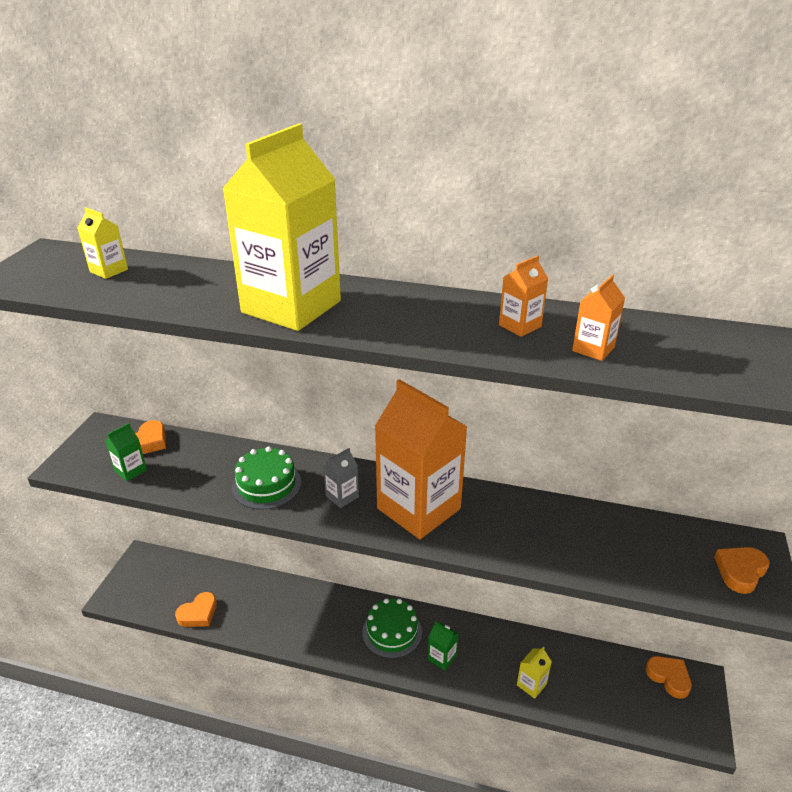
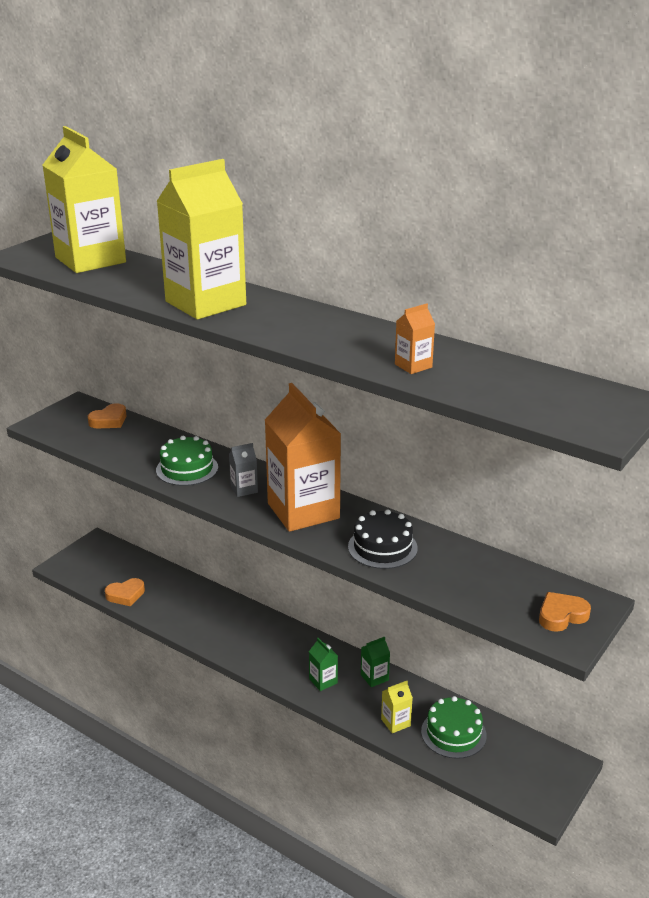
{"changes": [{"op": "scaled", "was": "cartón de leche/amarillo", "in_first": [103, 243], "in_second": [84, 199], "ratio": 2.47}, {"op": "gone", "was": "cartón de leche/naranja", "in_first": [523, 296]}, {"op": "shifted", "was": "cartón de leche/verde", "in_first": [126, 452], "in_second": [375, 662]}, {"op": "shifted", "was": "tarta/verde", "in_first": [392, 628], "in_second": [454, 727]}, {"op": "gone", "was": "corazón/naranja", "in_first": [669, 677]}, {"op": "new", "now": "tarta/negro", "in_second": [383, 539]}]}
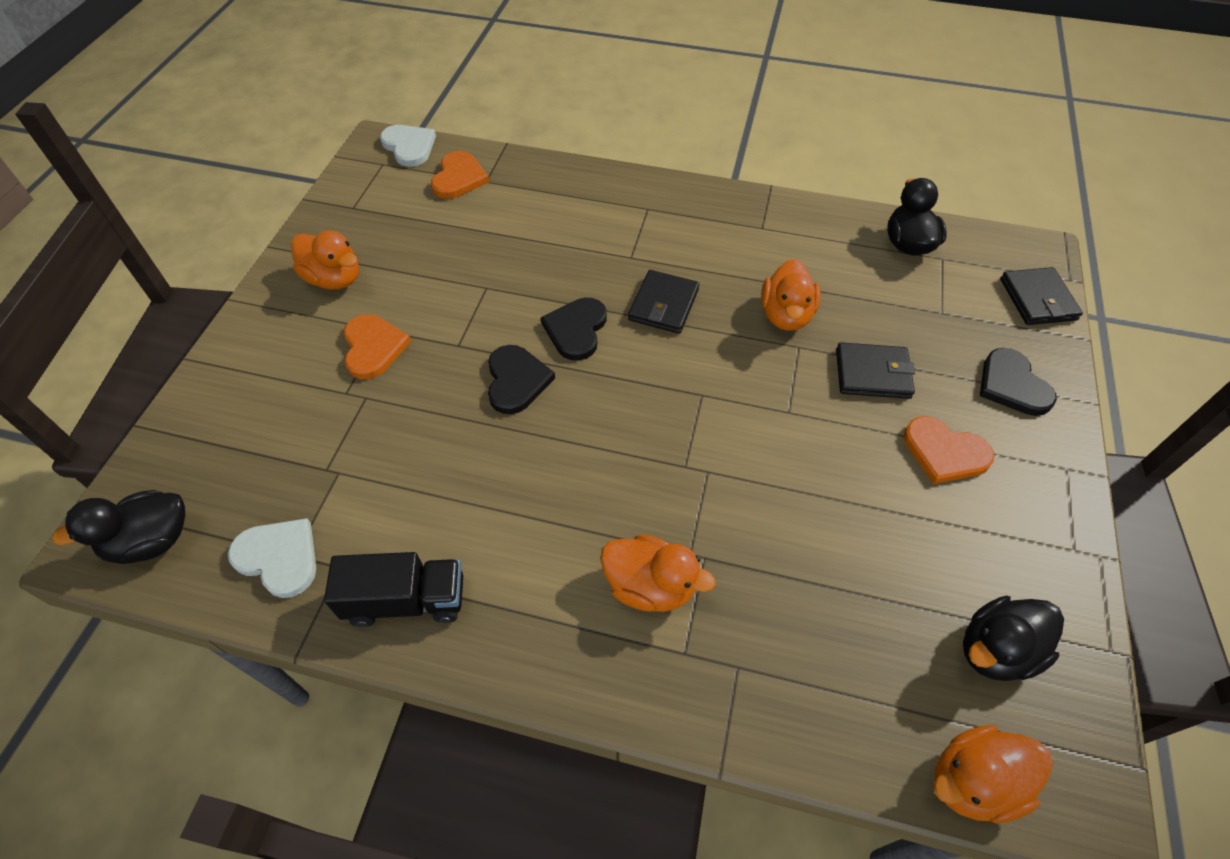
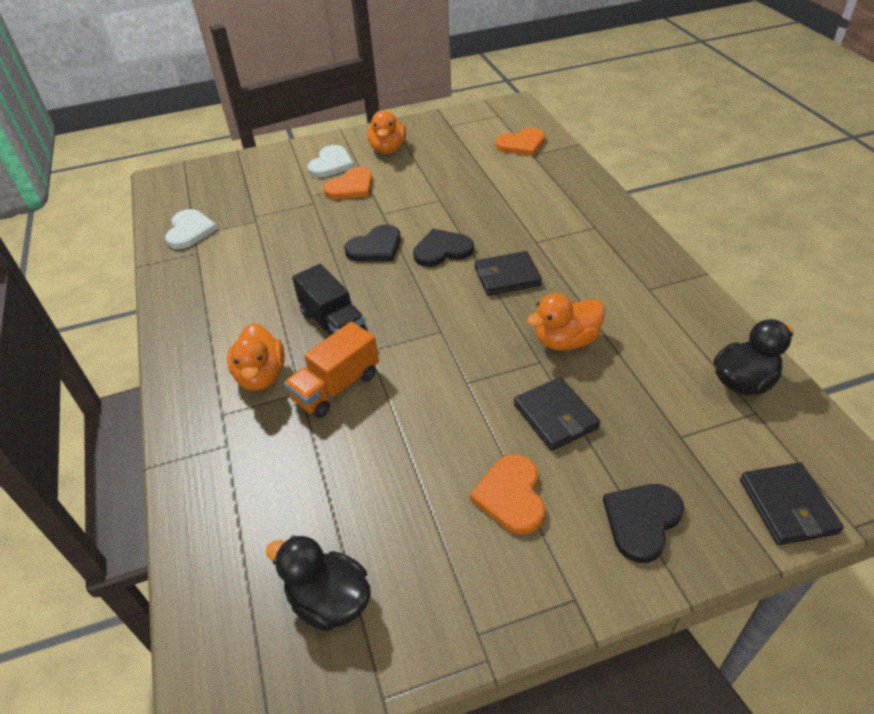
{"changes": [{"op": "shifted", "was": "corazón/blanco", "in_first": [408, 146], "in_second": [330, 161]}, {"op": "rotated", "was": "cartera/negro", "in_first": [1041, 296], "in_second": [792, 503], "clockwise": -60}, {"op": "gone", "was": "pato/negro", "in_first": [118, 527]}, {"op": "shifted", "was": "camión/negro", "in_first": [393, 589], "in_second": [330, 300]}, {"op": "gone", "was": "pato/naranja", "in_first": [993, 774]}, {"op": "new", "now": "camión/naranja", "in_second": [331, 369]}]}
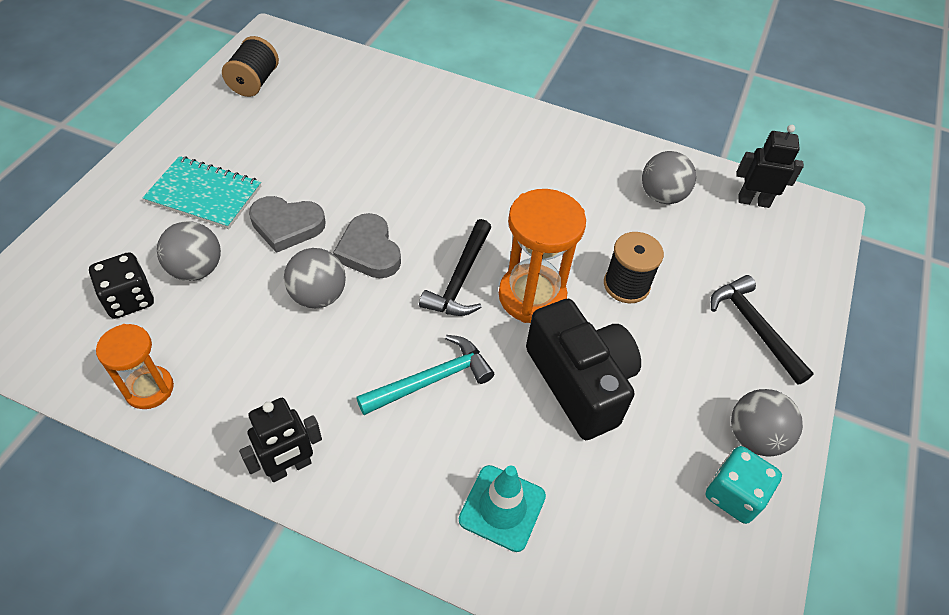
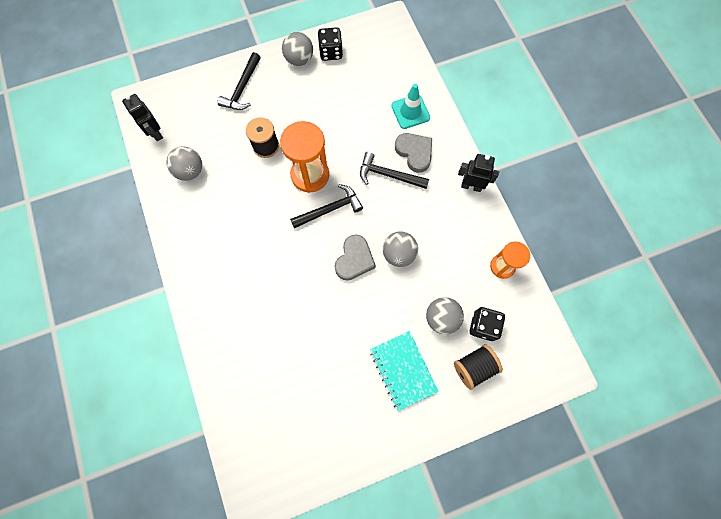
{"changes": [{"op": "shifted", "was": "carrete/negro", "in_first": [250, 66], "in_second": [478, 367]}, {"op": "shifted", "was": "corazón/gris", "in_first": [287, 224], "in_second": [413, 153]}, {"op": "gone", "was": "cámara/negro", "in_first": [583, 369]}, {"op": "repainted", "was": "martillo/turquesa", "now": "martillo/negro", "in_first": [425, 375], "in_second": [394, 170]}, {"op": "repainted", "was": "dado/turquesa", "now": "dado/negro", "in_first": [743, 485], "in_second": [330, 44]}]}
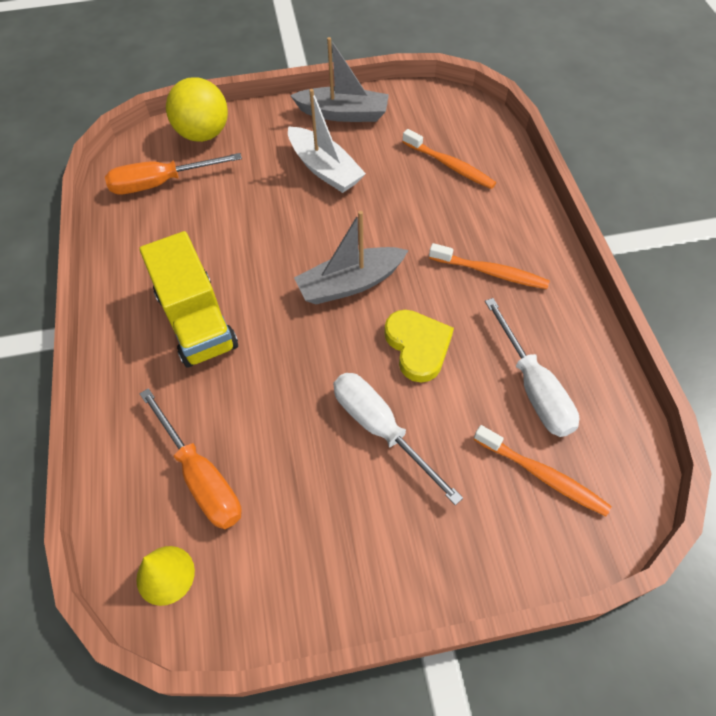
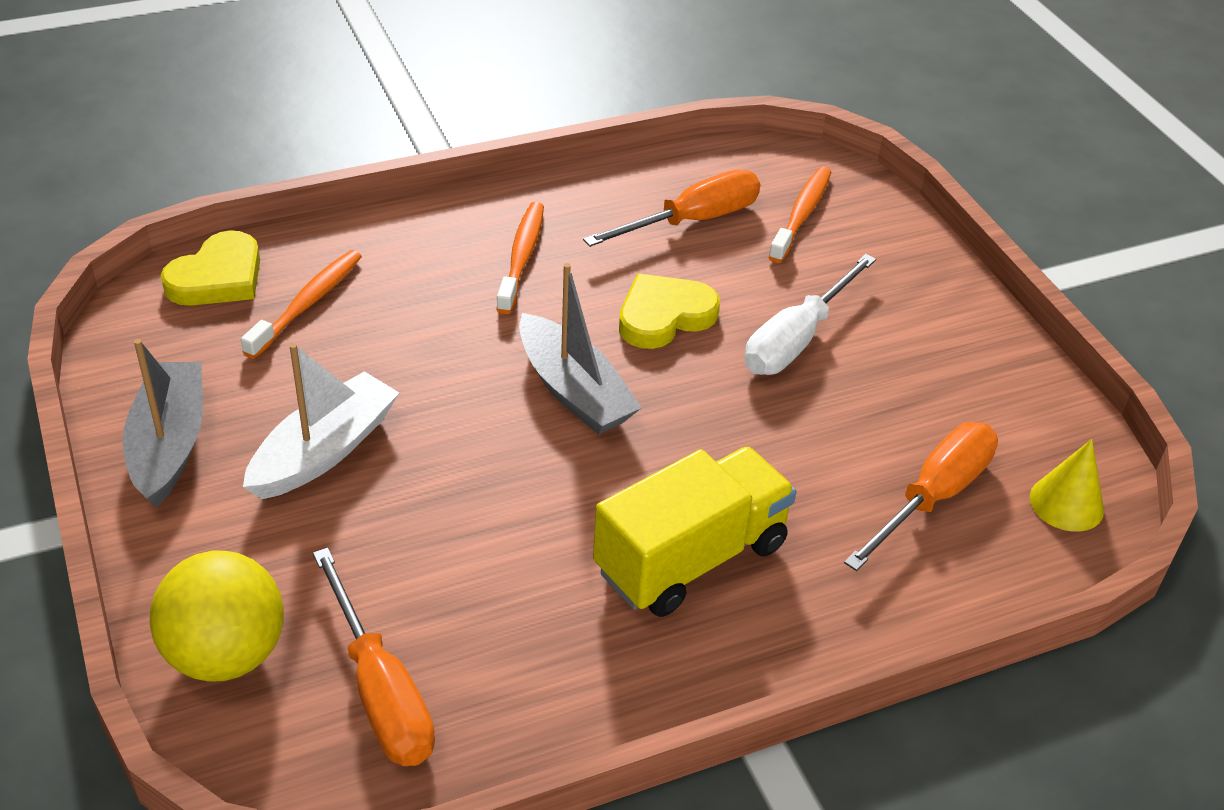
{"changes": [{"op": "repainted", "was": "destornillador/blanco", "now": "destornillador/naranja", "in_first": [532, 367], "in_second": [671, 208]}, {"op": "new", "now": "corazón/amarillo", "in_second": [210, 268]}]}
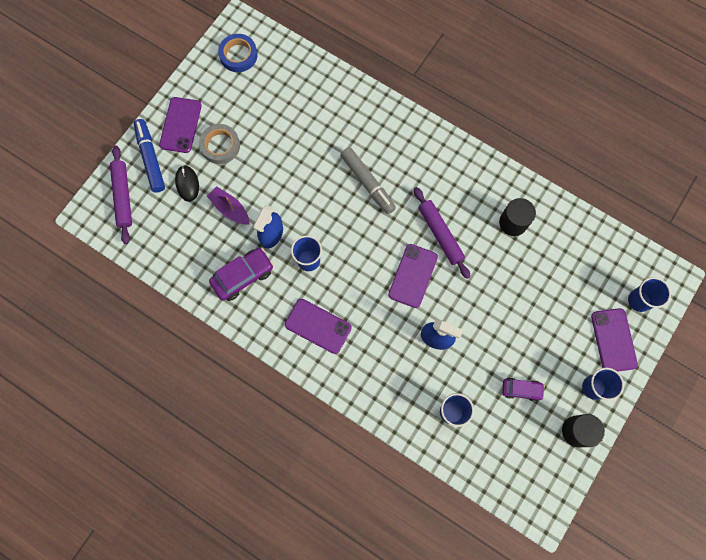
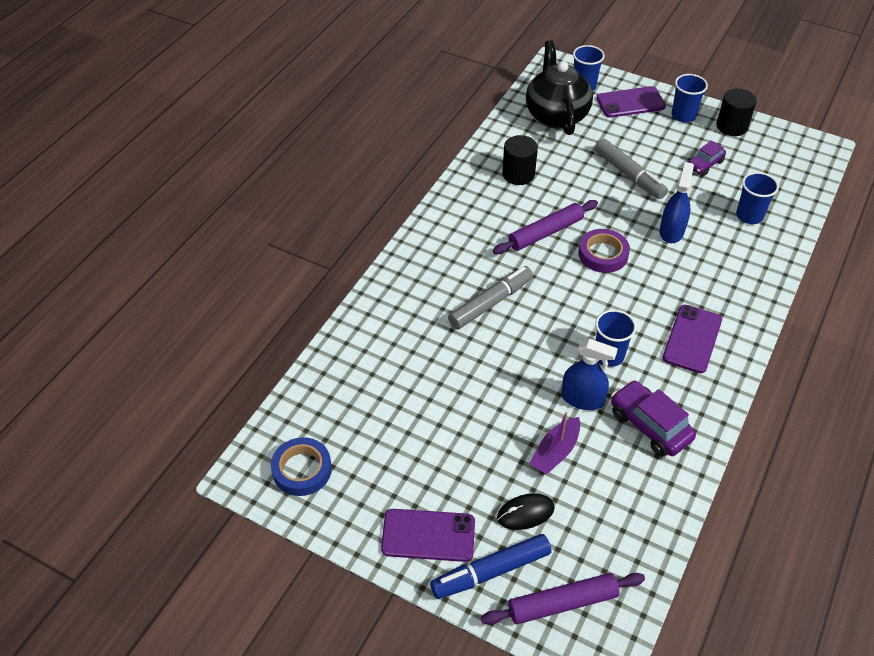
{"changes": [{"op": "gone", "was": "cinta adhesiva/gris", "in_first": [219, 144]}, {"op": "swapped", "was": "móvil/morado", "now": "cinta adhesiva/morado", "in_first": [413, 276], "in_second": [604, 251]}, {"op": "rotated", "was": "coche/morado", "in_first": [523, 390], "in_second": [707, 158], "clockwise": -135}, {"op": "new", "now": "tetera/negro", "in_second": [559, 87]}, {"op": "new", "now": "rotulador/gris", "in_second": [631, 169]}]}
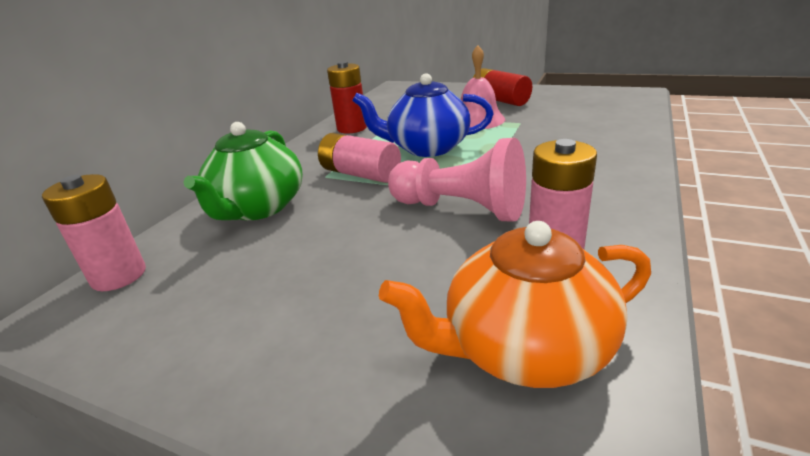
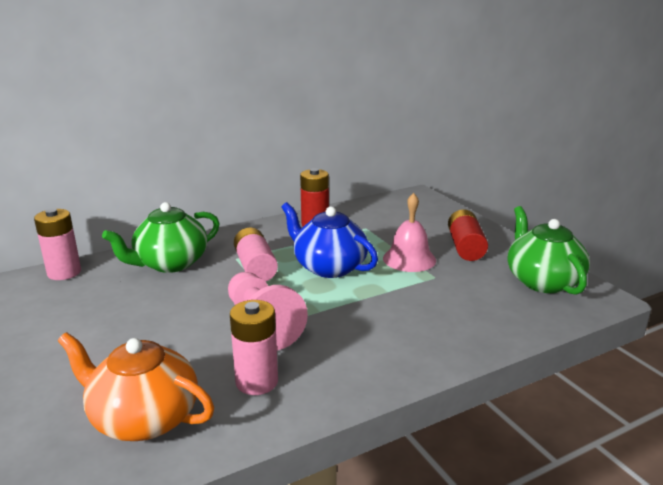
{"changes": [{"op": "new", "now": "tetera/verde", "in_second": [549, 250]}]}
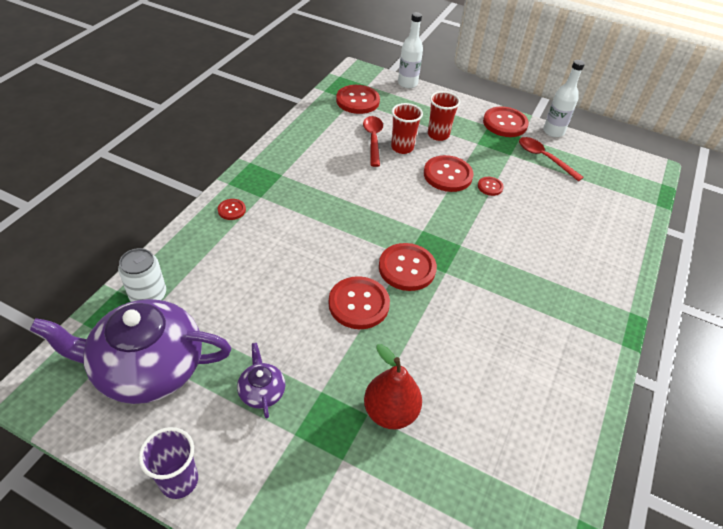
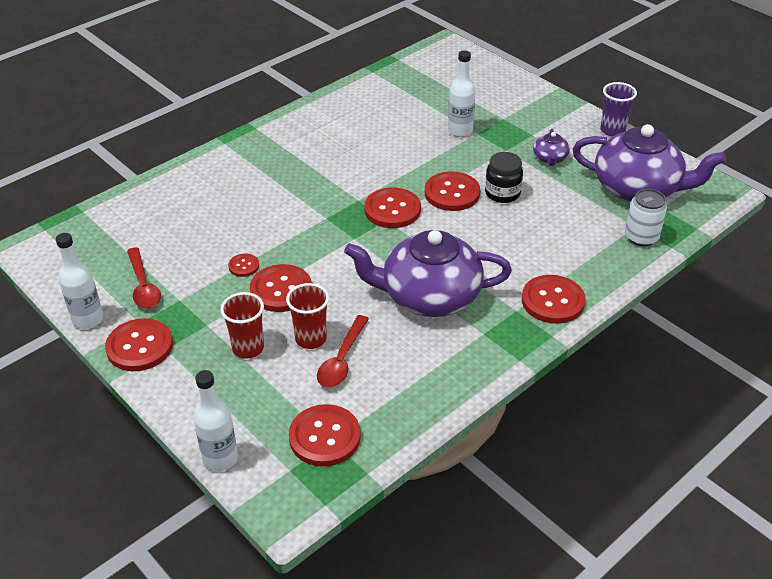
{"changes": [{"op": "scaled", "was": "botón/rojo", "in_first": [232, 209], "in_second": [553, 299], "ratio": 1.96}, {"op": "swapped", "was": "pera/rojo", "now": "botella/blanco", "in_first": [393, 386], "in_second": [462, 93]}, {"op": "new", "now": "tarro/negro", "in_second": [504, 177]}, {"op": "new", "now": "tetera/morado", "in_second": [428, 273]}]}
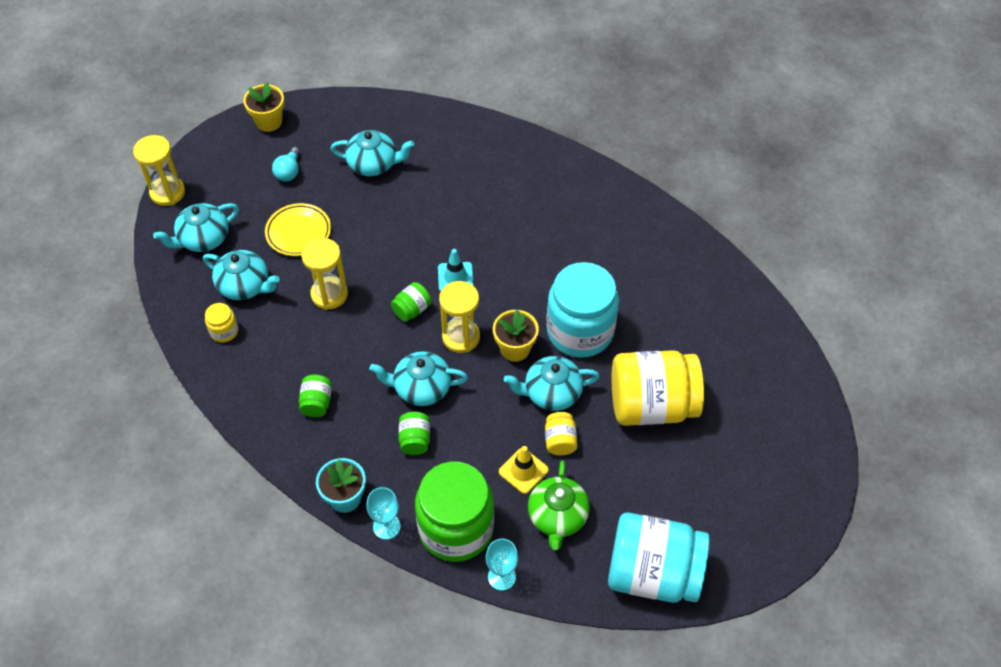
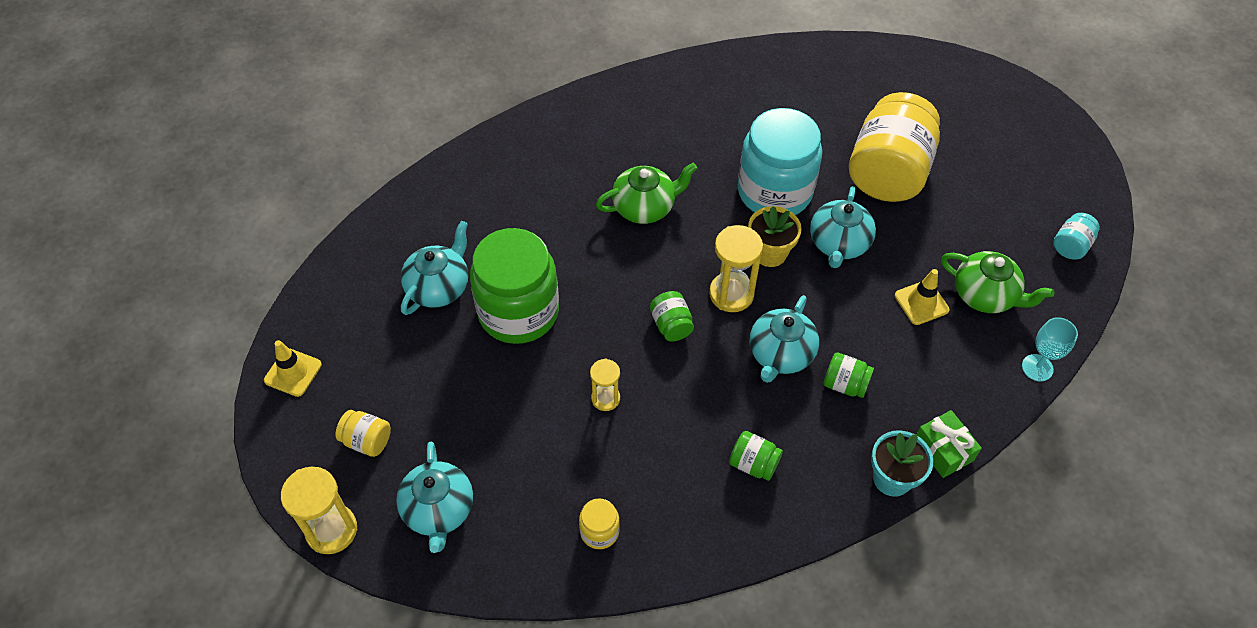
{"changes": [{"op": "swapped", "was": "maceta/amarillo", "now": "cono de tráfico/amarillo", "in_first": [263, 107], "in_second": [293, 368]}, {"op": "gone", "was": "bombilla/turquesa", "in_first": [286, 164]}, {"op": "gone", "was": "plato/amarillo", "in_first": [298, 229]}, {"op": "scaled", "was": "reloj de arena/amarillo", "in_first": [324, 274], "in_second": [605, 385], "ratio": 0.61}, {"op": "gone", "was": "cono de tráfico/turquesa", "in_first": [456, 270]}, {"op": "gone", "was": "tetera/turquesa", "in_first": [241, 275]}, {"op": "shifted", "was": "tarro/amarillo", "in_first": [561, 433], "in_second": [363, 433]}, {"op": "shifted", "was": "tarro/verde", "in_first": [454, 511], "in_second": [514, 286]}, {"op": "swapped", "was": "copa/turquesa", "now": "regalo/verde", "in_first": [384, 513], "in_second": [949, 444]}, {"op": "scaled", "was": "tarro/turquesa", "in_first": [658, 557], "in_second": [1076, 236], "ratio": 0.43}, {"op": "new", "now": "tetera/verde", "in_second": [646, 193]}]}
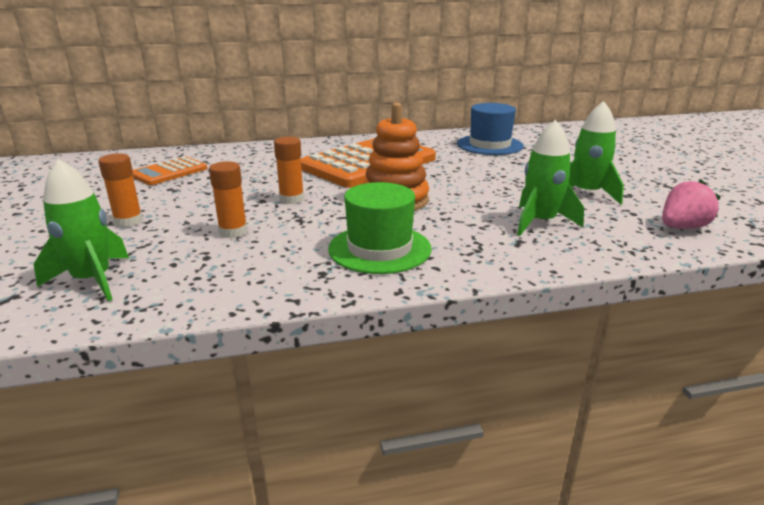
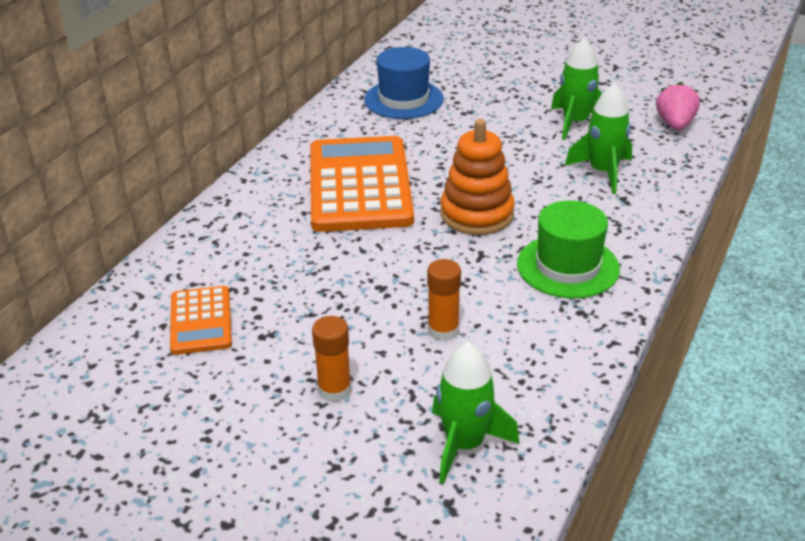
{"changes": [{"op": "gone", "was": "barra de pegamento/naranja", "in_first": [289, 170]}]}
